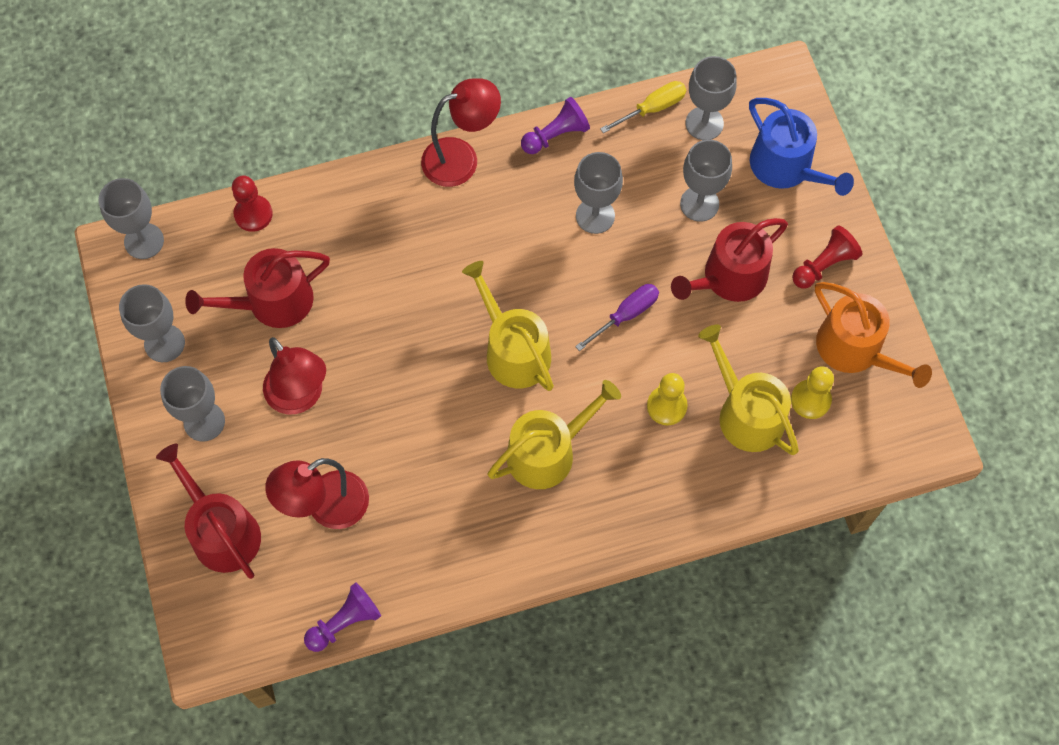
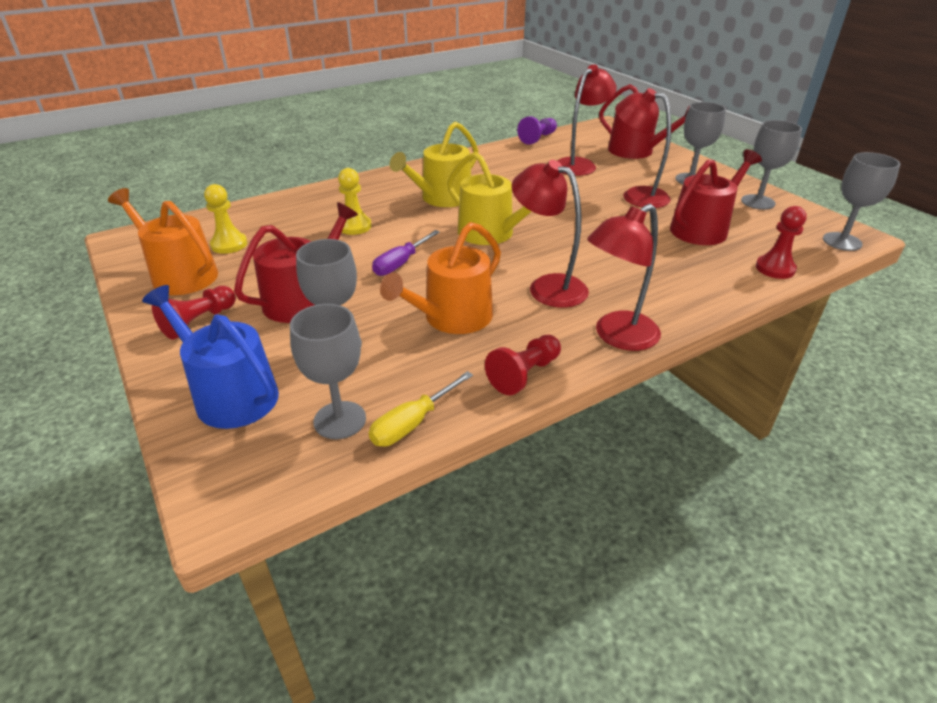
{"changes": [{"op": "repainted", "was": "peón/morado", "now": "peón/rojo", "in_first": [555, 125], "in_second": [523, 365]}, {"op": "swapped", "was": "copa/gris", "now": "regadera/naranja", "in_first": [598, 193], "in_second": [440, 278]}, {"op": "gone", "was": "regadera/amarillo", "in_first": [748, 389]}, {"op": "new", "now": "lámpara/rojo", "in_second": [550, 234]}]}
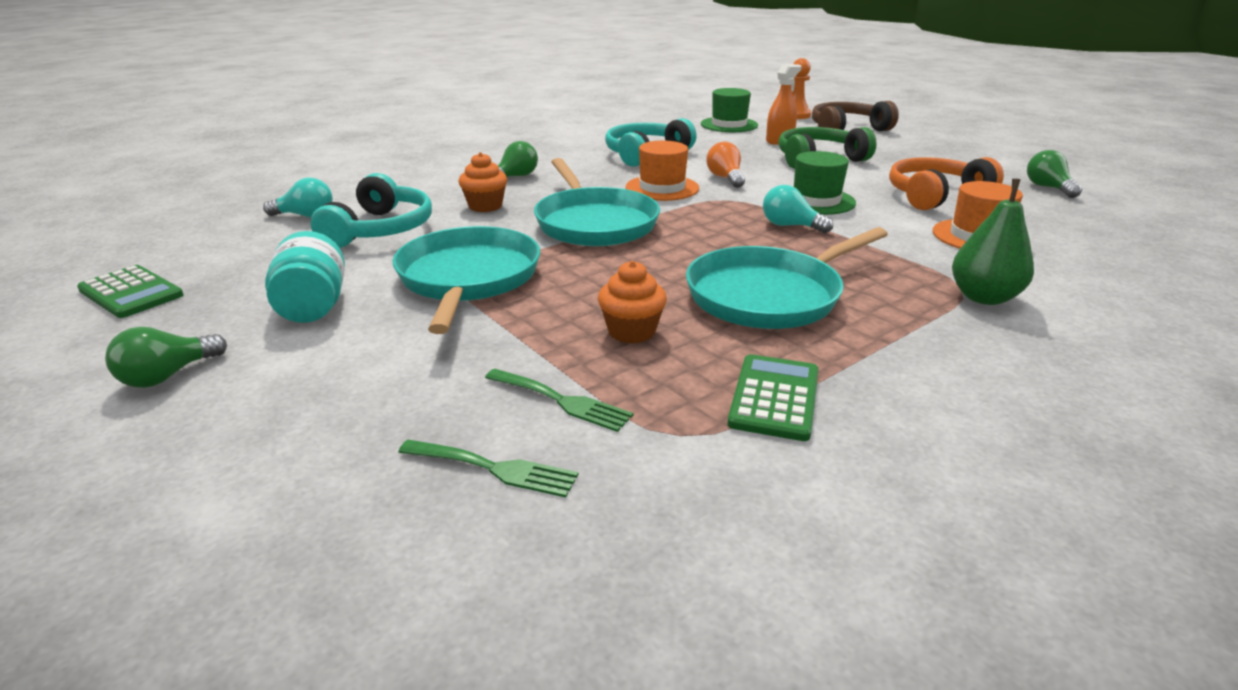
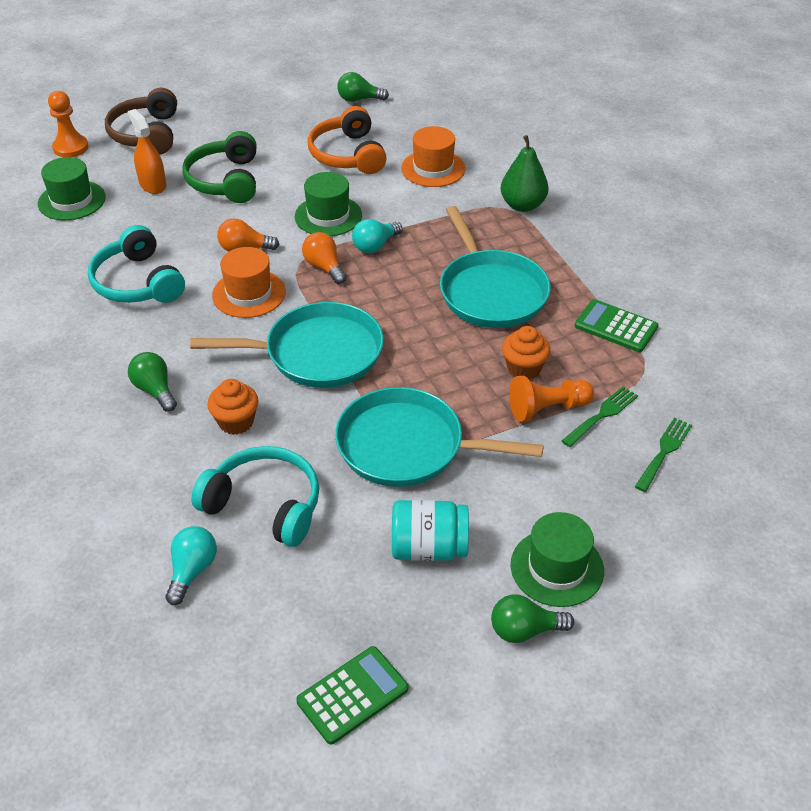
{"changes": [{"op": "rotated", "was": "bombilla/verde", "in_first": [166, 357], "in_second": [532, 619], "clockwise": 120}, {"op": "new", "now": "bombilla/naranja", "in_second": [324, 258]}, {"op": "new", "now": "peón/naranja", "in_second": [551, 399]}, {"op": "new", "now": "sombrero/verde", "in_second": [557, 559]}]}
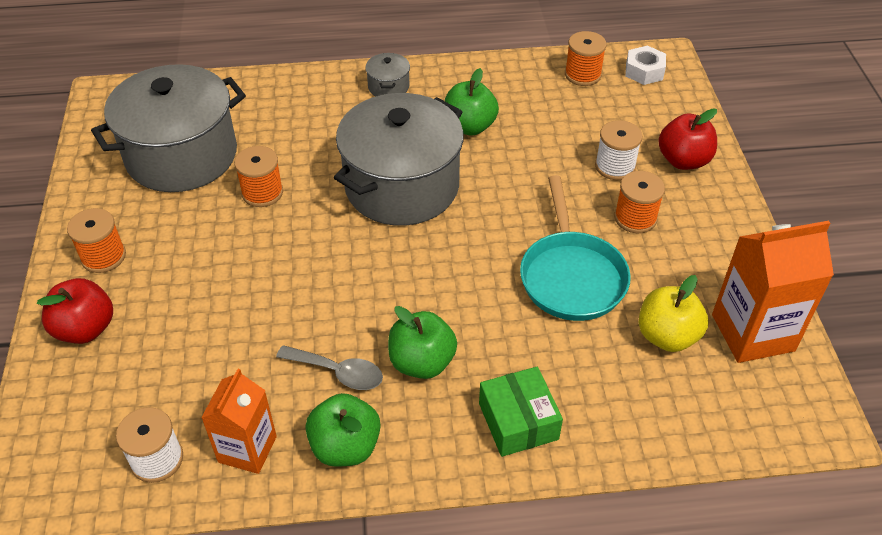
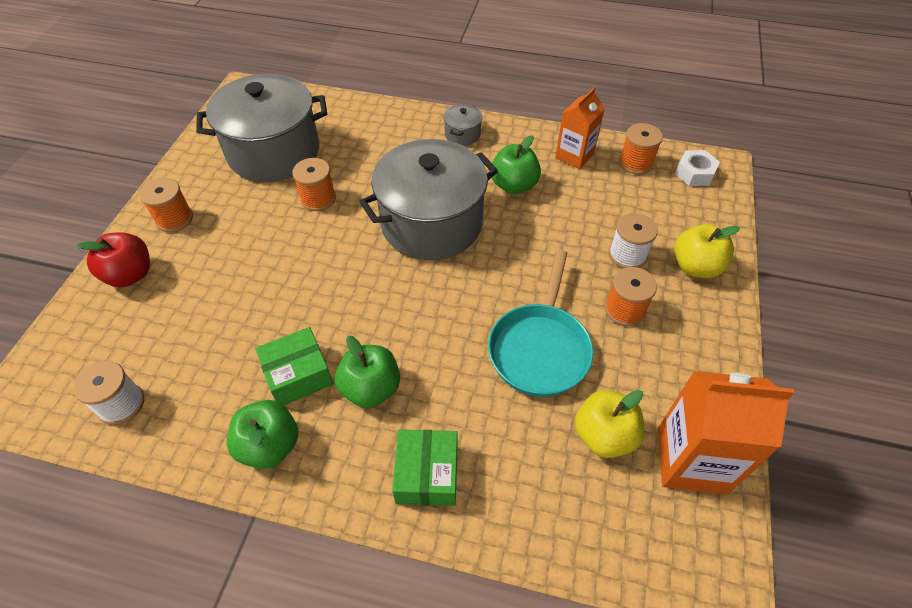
{"changes": [{"op": "repainted", "was": "manzana/rojo", "now": "manzana/amarillo", "in_first": [687, 139], "in_second": [707, 251]}, {"op": "swapped", "was": "cuchara/gris", "now": "caja/verde", "in_first": [329, 367], "in_second": [294, 366]}, {"op": "shifted", "was": "cartón de leche/naranja", "in_first": [239, 421], "in_second": [580, 128]}]}
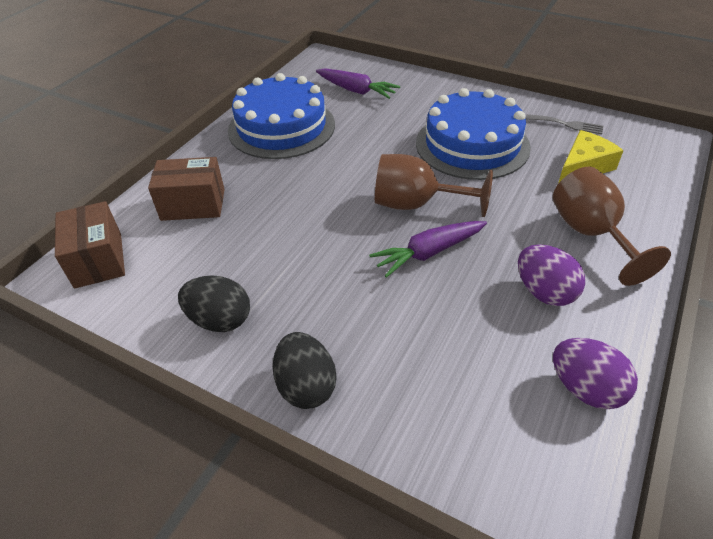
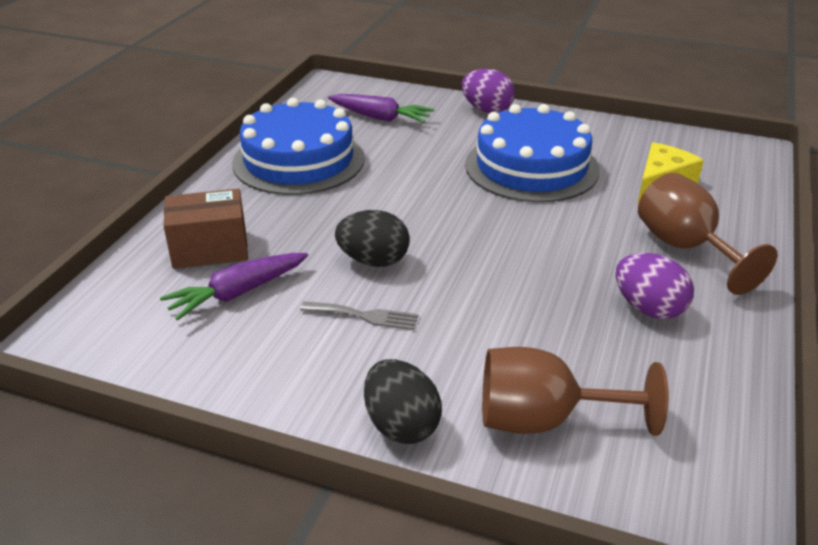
{"changes": [{"op": "shifted", "was": "tenedor/gris", "in_first": [564, 124], "in_second": [359, 315]}, {"op": "shifted", "was": "copa/marrón", "in_first": [434, 185], "in_second": [575, 391]}, {"op": "gone", "was": "caja/marrón", "in_first": [90, 245]}, {"op": "shifted", "was": "zanahoria/morado", "in_first": [428, 249], "in_second": [234, 286]}, {"op": "shifted", "was": "huevo/negro", "in_first": [214, 303], "in_second": [372, 238]}, {"op": "shifted", "was": "huevo/morado", "in_first": [595, 373], "in_second": [488, 91]}]}
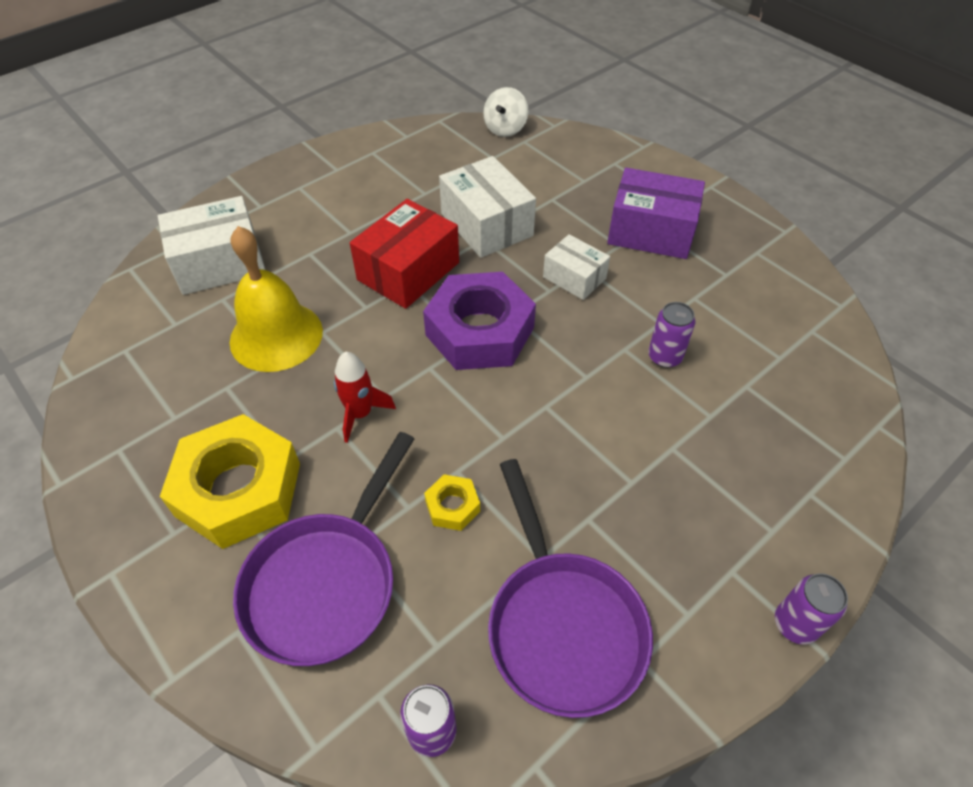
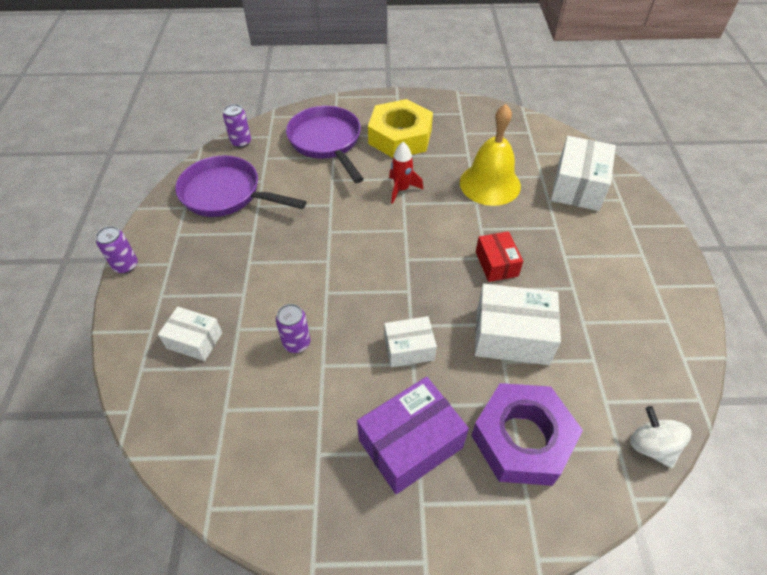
{"changes": [{"op": "scaled", "was": "caja/rojo", "in_first": [404, 254], "in_second": [499, 256], "ratio": 0.6}, {"op": "shifted", "was": "tuerca/morado", "in_first": [479, 321], "in_second": [527, 434]}, {"op": "gone", "was": "tuerca/amarillo", "in_first": [452, 502]}, {"op": "new", "now": "caja/blanco", "in_second": [190, 334]}]}
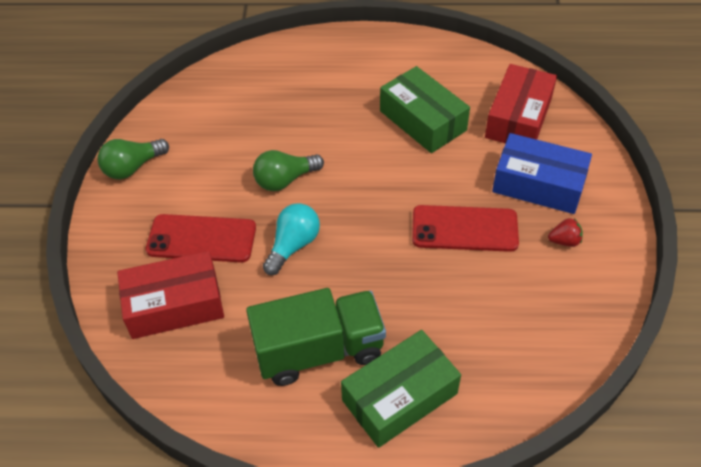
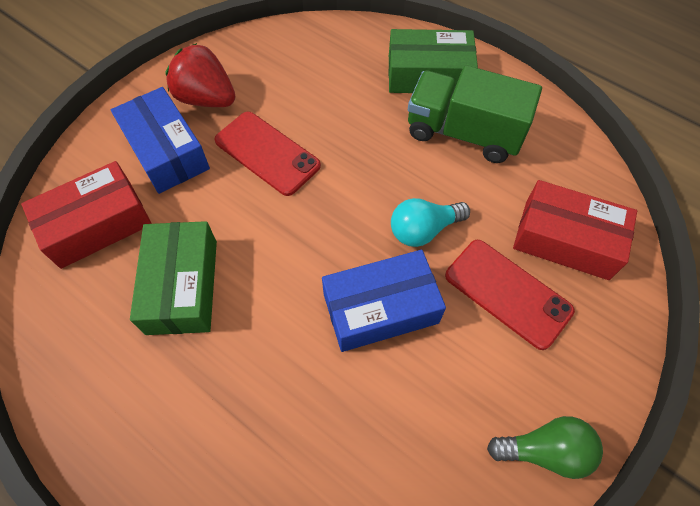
{"changes": [{"op": "swapped", "was": "bombilla/verde", "now": "caja/azul", "in_first": [288, 170], "in_second": [384, 301]}, {"op": "scaled", "was": "fresa/rojo", "in_first": [565, 232], "in_second": [200, 75], "ratio": 2.13}]}
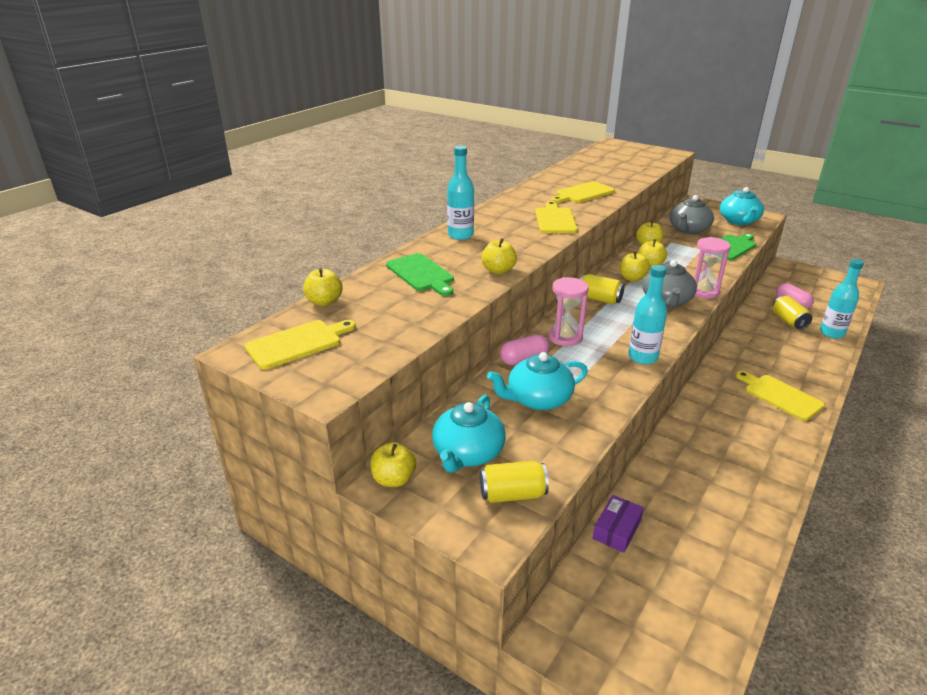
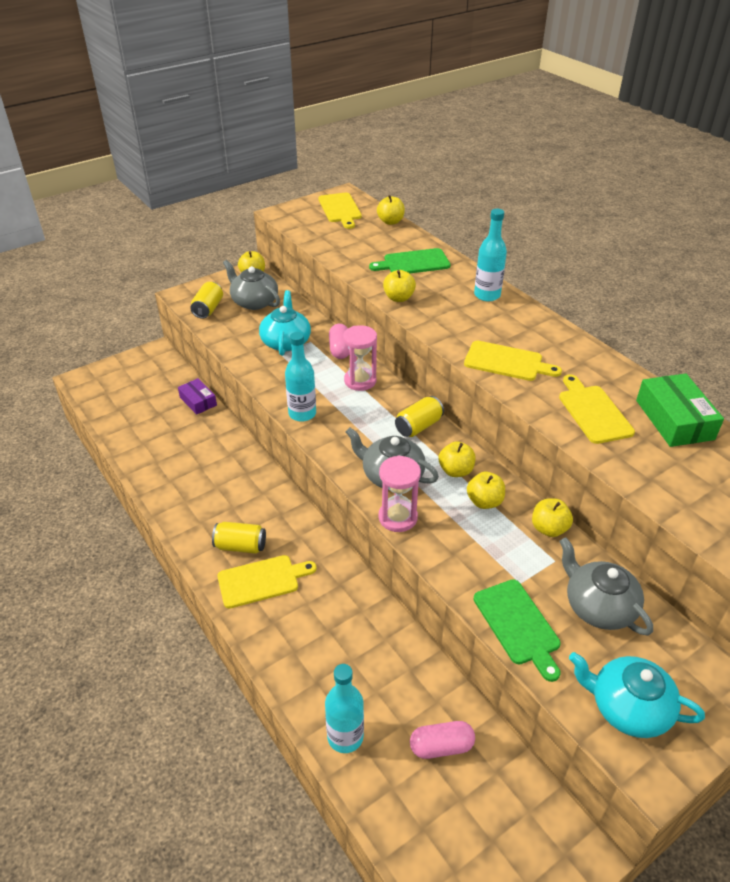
{"changes": [{"op": "shifted", "was": "lata/amarillo", "in_first": [792, 313], "in_second": [239, 538]}, {"op": "repainted", "was": "tetera/turquesa", "now": "tetera/gris", "in_first": [469, 434], "in_second": [251, 285]}, {"op": "new", "now": "caja/verde", "in_second": [680, 410]}]}
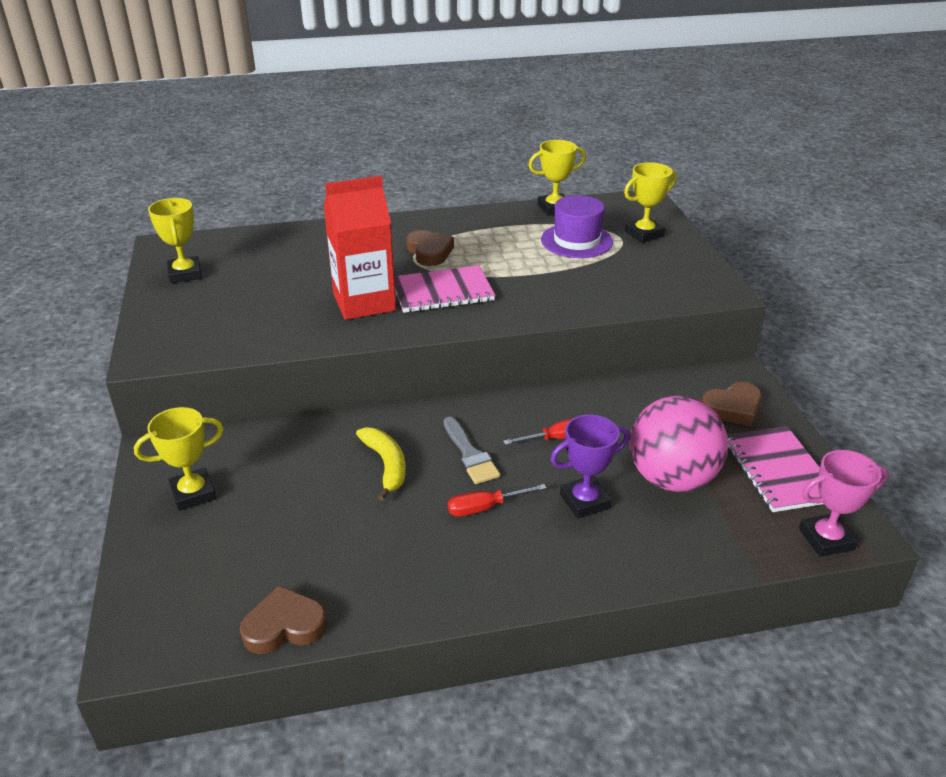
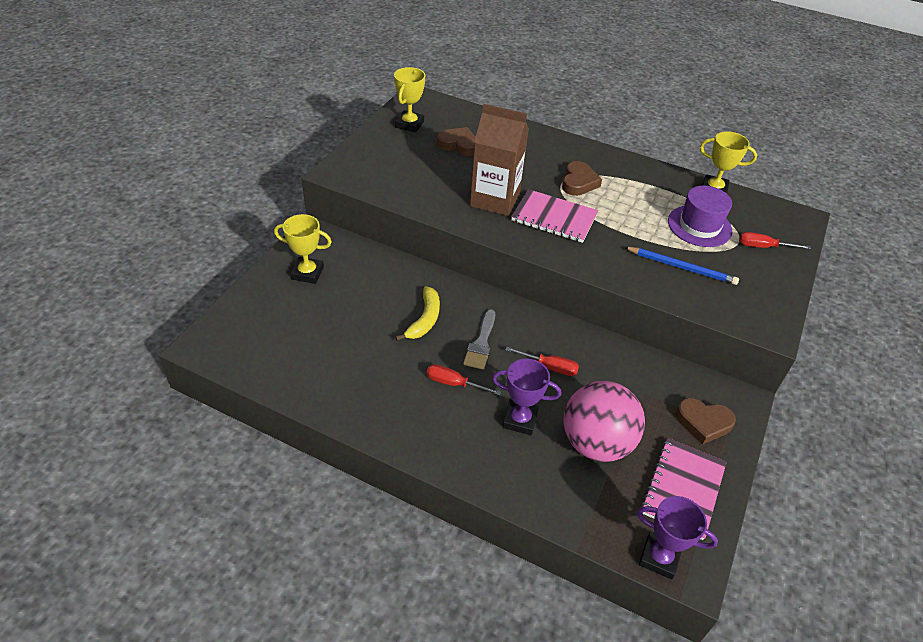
{"changes": [{"op": "swapped", "was": "trofeo/amarillo", "now": "destornillador/rojo", "in_first": [650, 202], "in_second": [775, 240]}, {"op": "repainted", "was": "cartón de leche/rojo", "now": "cartón de leche/marrón", "in_first": [360, 248], "in_second": [499, 160]}, {"op": "repainted", "was": "trofeo/rosa", "now": "trofeo/morado", "in_first": [843, 503], "in_second": [677, 538]}, {"op": "shifted", "was": "corazón/marrón", "in_first": [283, 619], "in_second": [456, 141]}, {"op": "new", "now": "lápiz/azul", "in_second": [681, 266]}]}
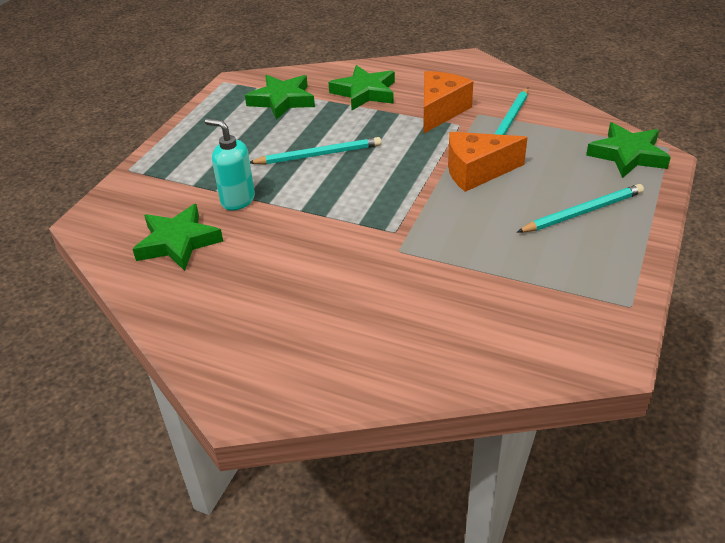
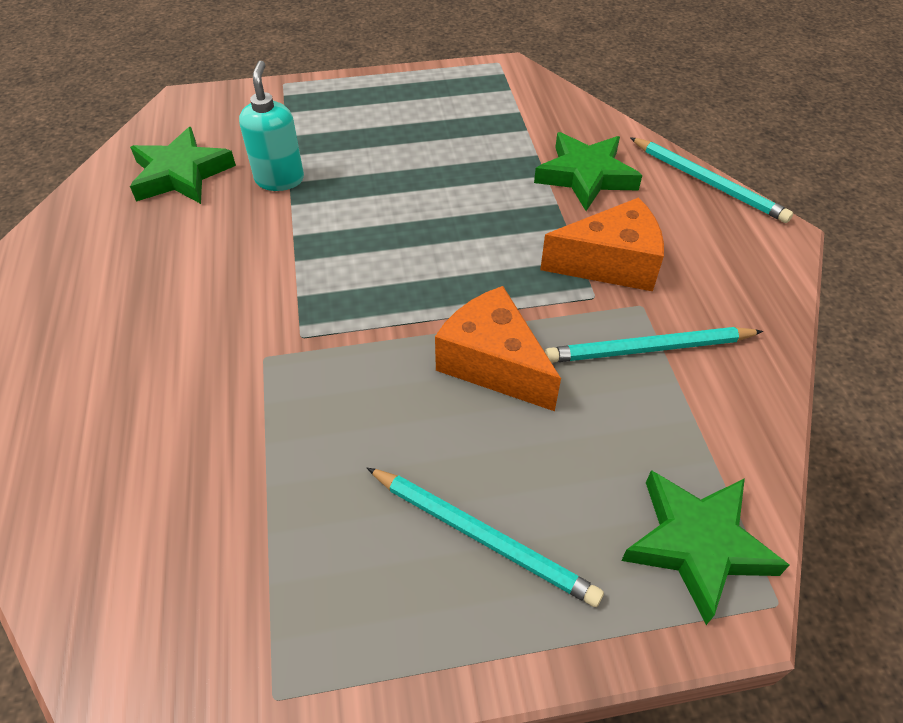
{"changes": [{"op": "gone", "was": "estrella/verde", "in_first": [280, 97]}, {"op": "shifted", "was": "lápiz/turquesa", "in_first": [316, 150], "in_second": [711, 180]}]}
